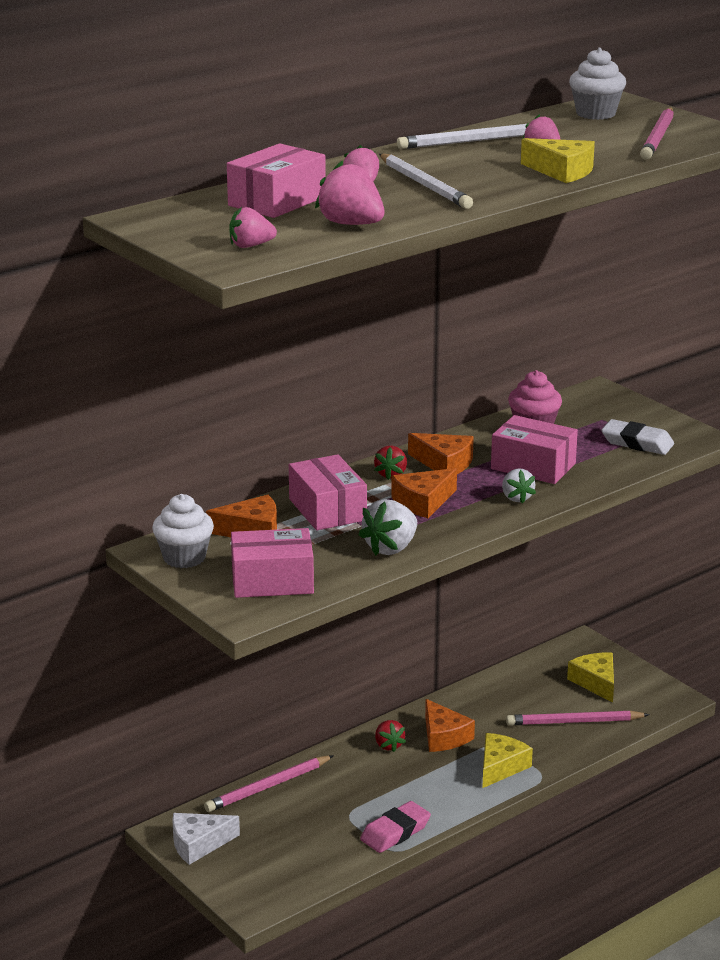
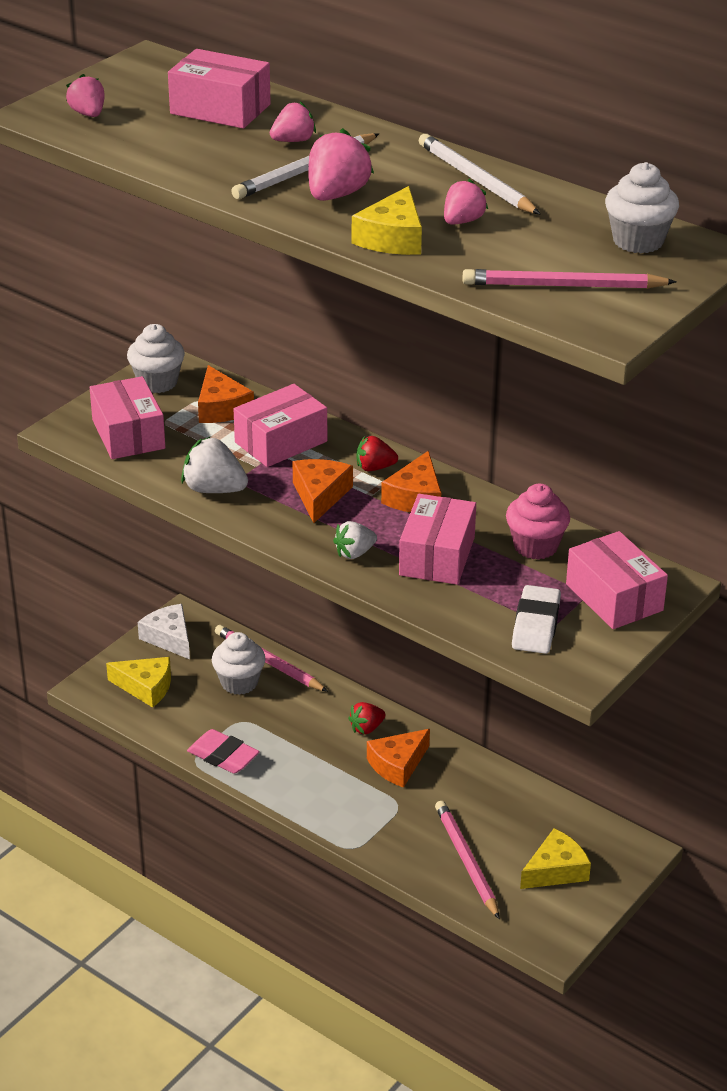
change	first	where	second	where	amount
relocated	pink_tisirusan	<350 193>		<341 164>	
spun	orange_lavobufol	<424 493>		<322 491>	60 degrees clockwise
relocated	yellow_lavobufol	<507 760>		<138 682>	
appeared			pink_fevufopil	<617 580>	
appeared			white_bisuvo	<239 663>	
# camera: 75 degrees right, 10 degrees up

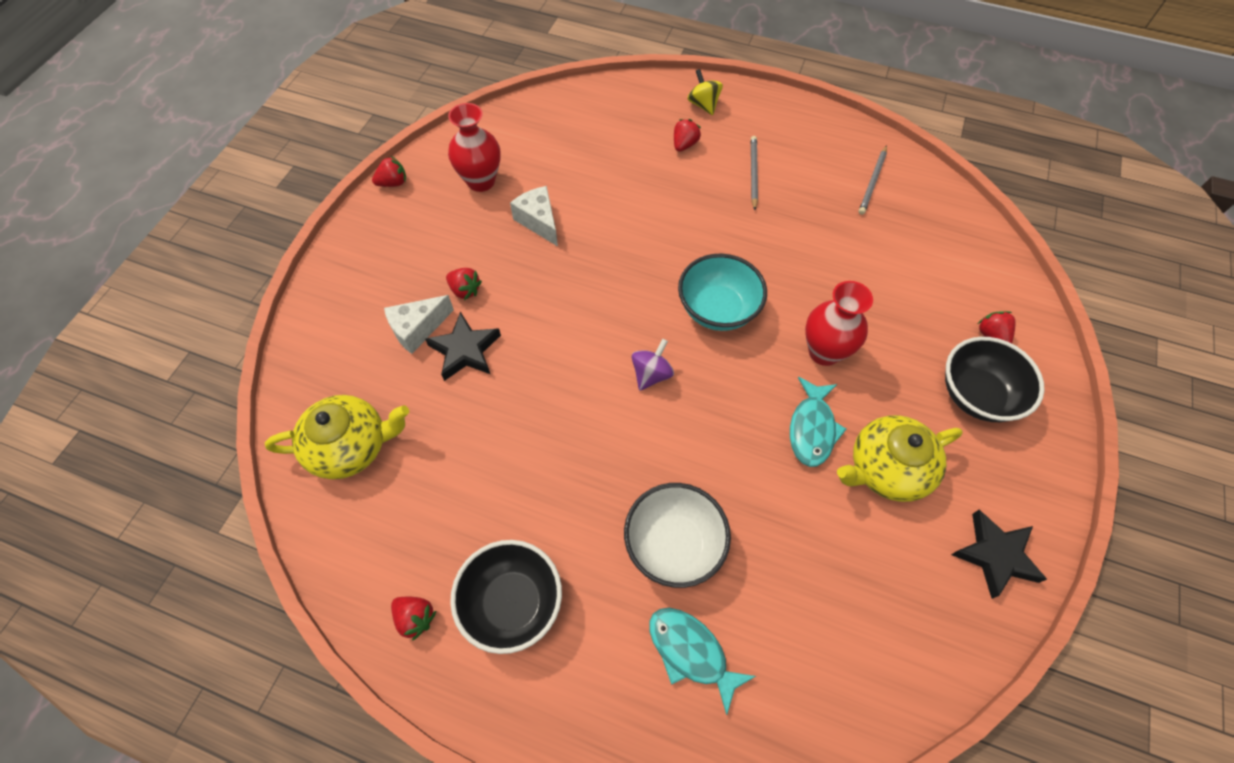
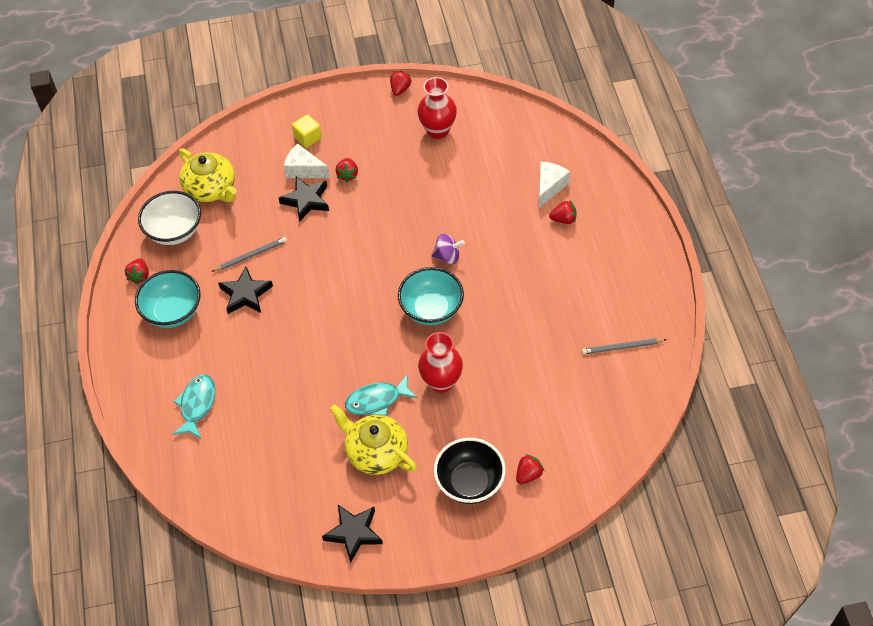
change	first	where	second	where	amount
missing	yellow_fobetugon	<705 92>			
relocated	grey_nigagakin	<754 173>		<249 254>	
spun	red_tisirusan	<389 171>		<401 83>	105 degrees counterclockwise
relocated	white_lavobufol	<534 216>		<554 185>	
relocated	purple_fobetugon	<653 365>		<448 249>	
relocated	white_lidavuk	<677 535>		<169 218>	
colour	black_lidavuk	<506 597>	turquoise_lidavuk	<168 299>	
appeared			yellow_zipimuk	<307 131>	
appeared			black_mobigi	<245 290>	
# camera: 60 degrees right, 5 degrees down

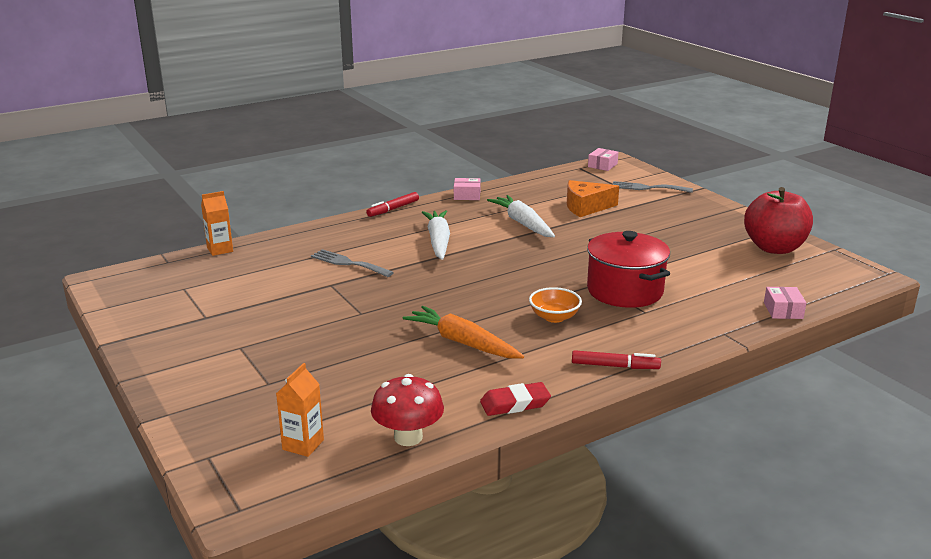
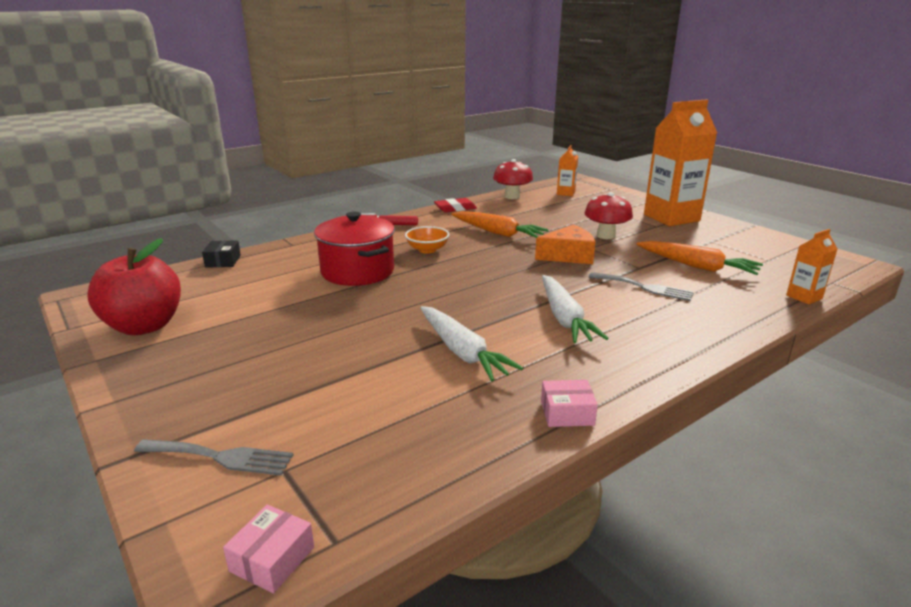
change	first	where	second	where	amount
relocated	orange_lavobufol	<593 198>		<565 244>	
missing	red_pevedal	<392 204>			
colour	pink_fevufopil	<785 303>	black_fevufopil	<221 254>	
appeared			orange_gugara	<680 162>	
appeared			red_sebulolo	<609 215>	
appeared			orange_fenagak	<699 258>	
# camera: 175 degrees right, 0 degrees up

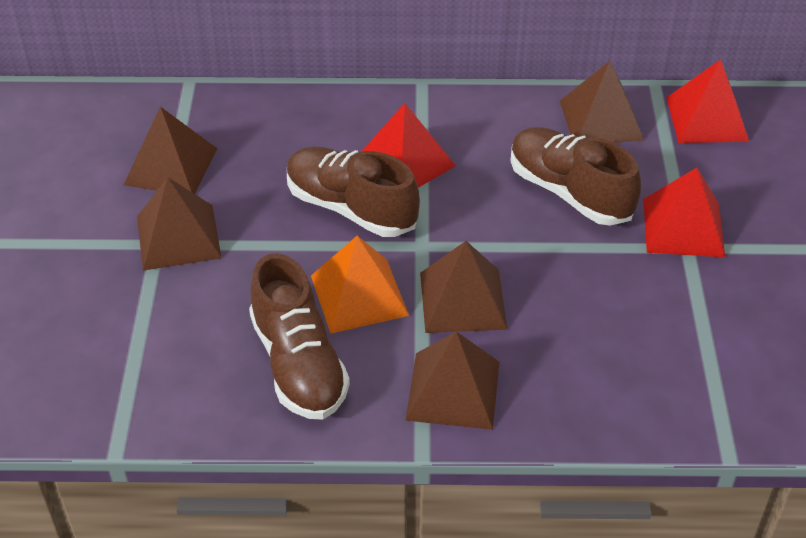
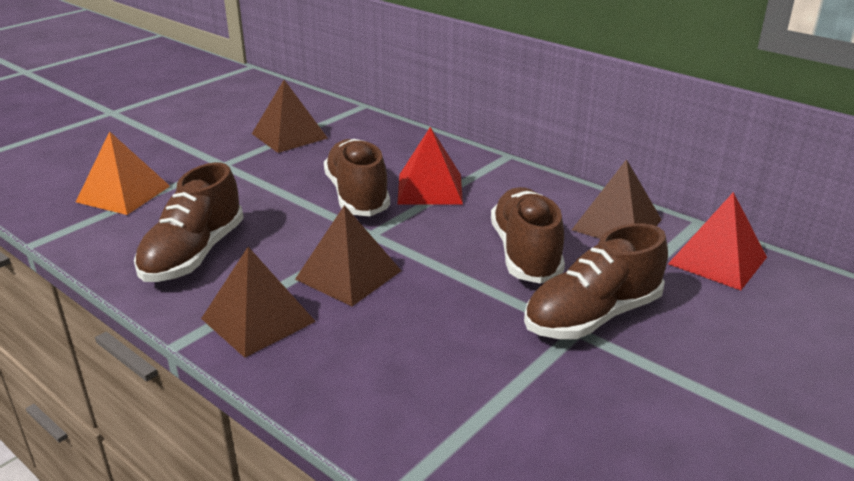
change	first	where	second	where	amount
exchanged	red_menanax	<684 212>	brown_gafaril	<596 281>	
missing	brown_menanax	<179 224>			
relocated	orange_menanax	<360 285>		<123 173>	
# camera: 40 degrees right, 15 degrees down

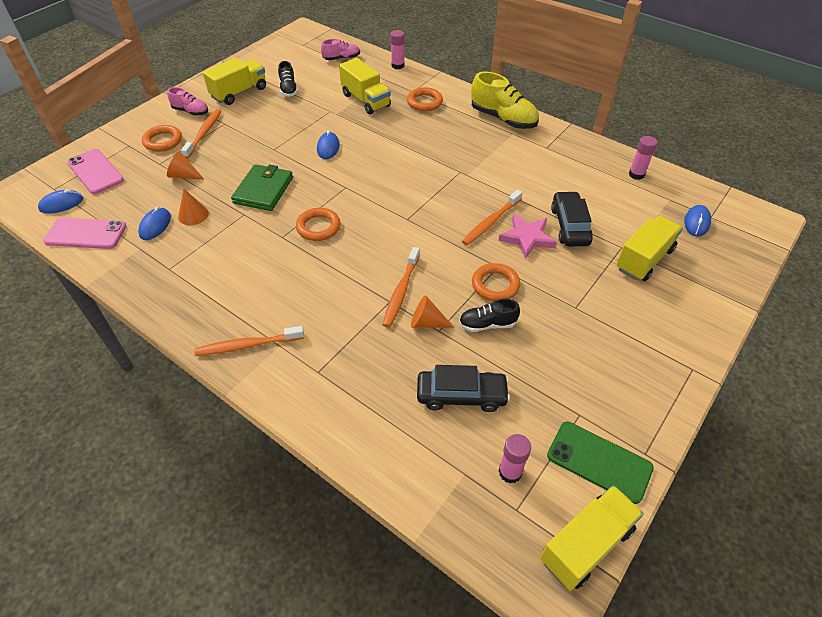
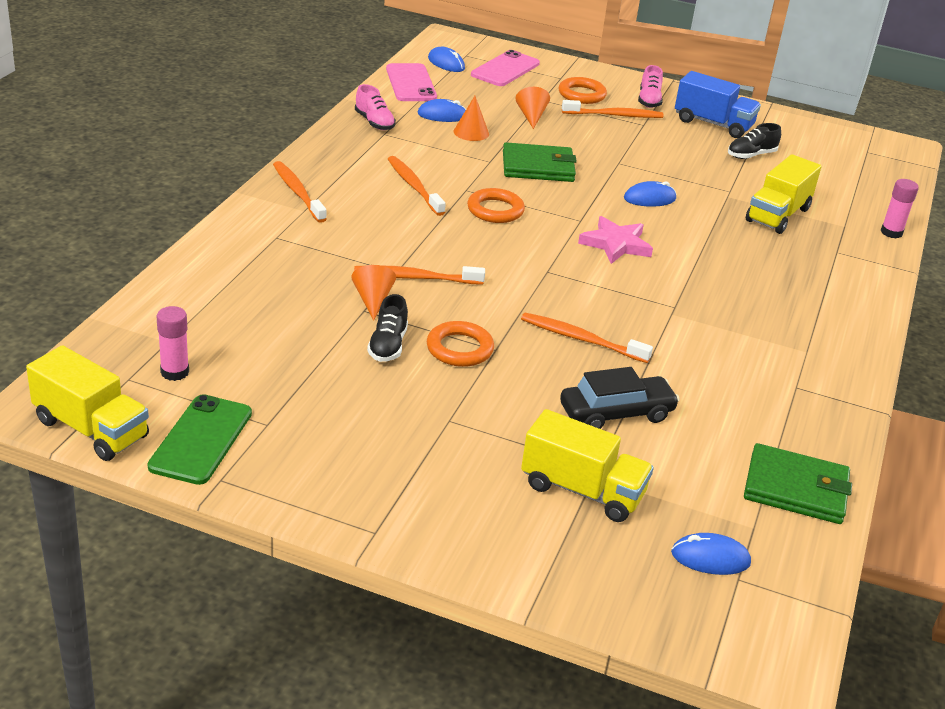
change	first	where	second	where	amount
relocated	pink_gafaril	<340 49>		<375 107>	
colour	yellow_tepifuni	<234 81>	blue_tepifuni	<718 104>	
missing	yellow_gafaril	<505 100>			
missing	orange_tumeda	<425 99>			
exchanged	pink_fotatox	<643 158>	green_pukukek	<798 483>	
relocated	pink_mobigi	<527 236>		<615 240>	
spun	black_gafaril	<489 315>		<387 328>	150 degrees counterclockwise
missing	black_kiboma	<463 388>			
appeared			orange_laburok	<417 186>	
# camera: 70 degrees right, 15 degrees down

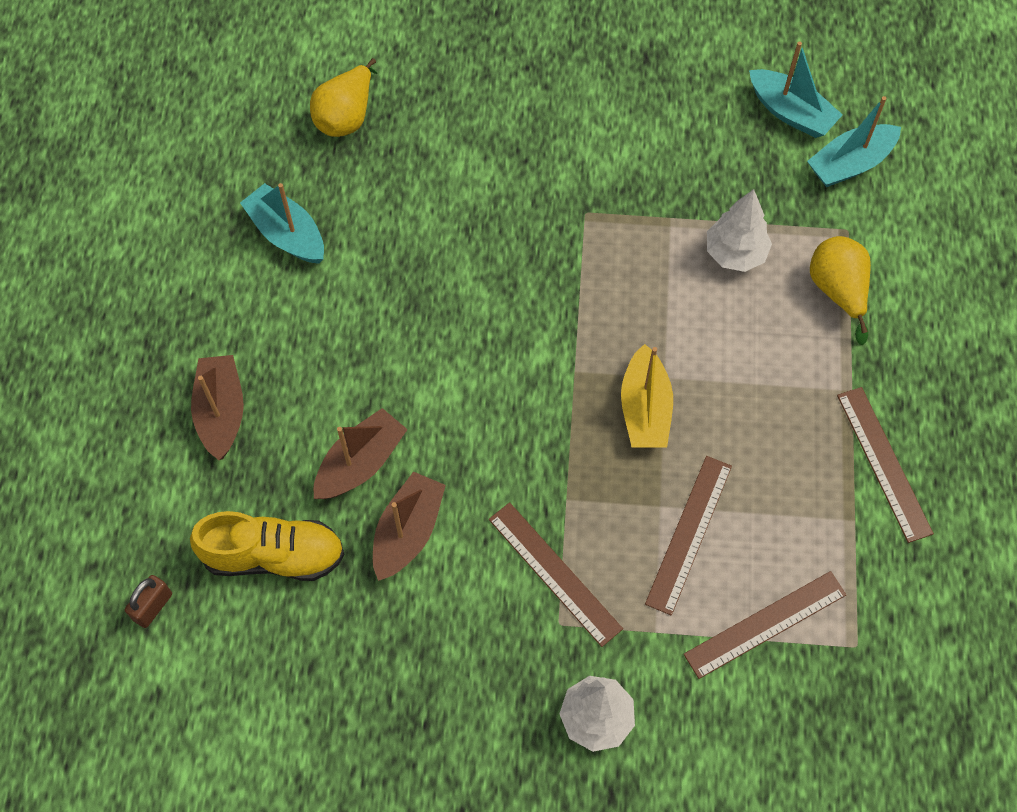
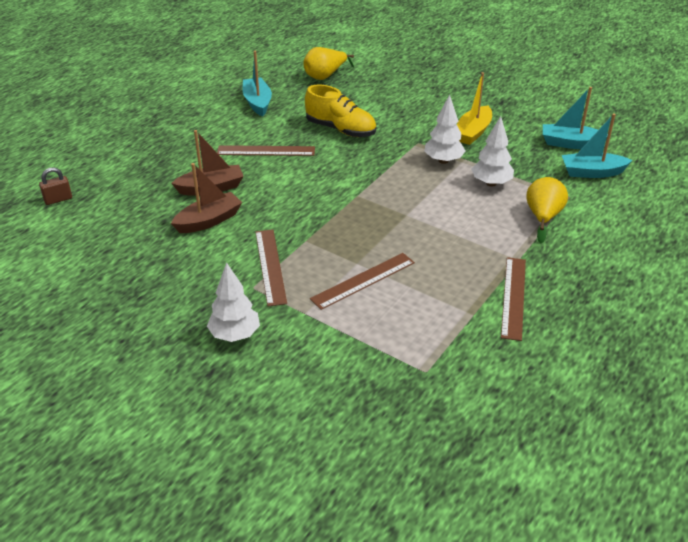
change	first	where	second	where	amount
spun	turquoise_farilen	<796 90>		<575 118>	120 degrees clockwise
relocated	yellow_farilen	<647 396>		<474 108>	
missing	brown_farilen	<217 407>			
relocated	yellow_gafaril	<267 546>		<340 111>	
relocated	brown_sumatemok	<765 625>		<266 150>	
appeared			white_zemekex	<444 129>	
# camera: 30 degrees right, 25 degrees down

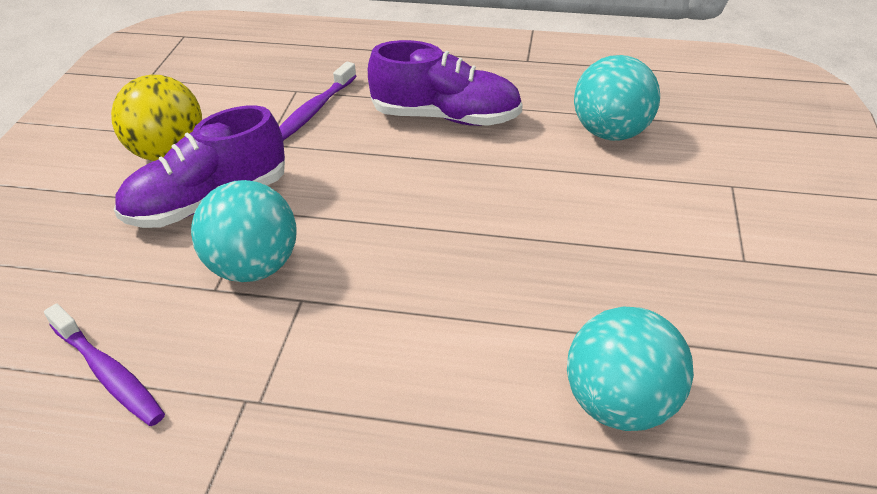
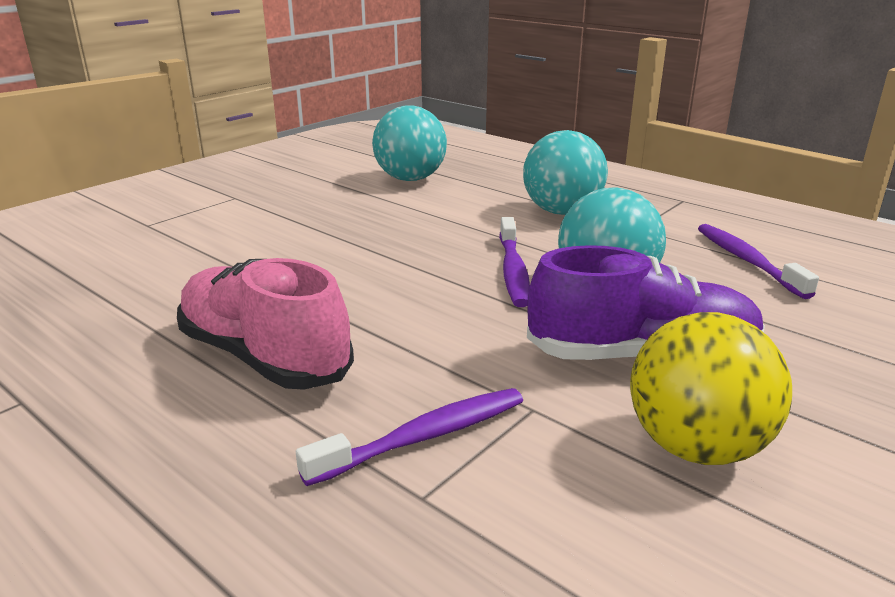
change	first	where	second	where	amount
colour	purple_gafaril	<445 83>	pink_gafaril	<265 324>	
relocated	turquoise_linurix	<617 98>		<565 172>	
appeared			purple_laburok	<514 262>	
# camera: 150 degrees left, 15 degrees down

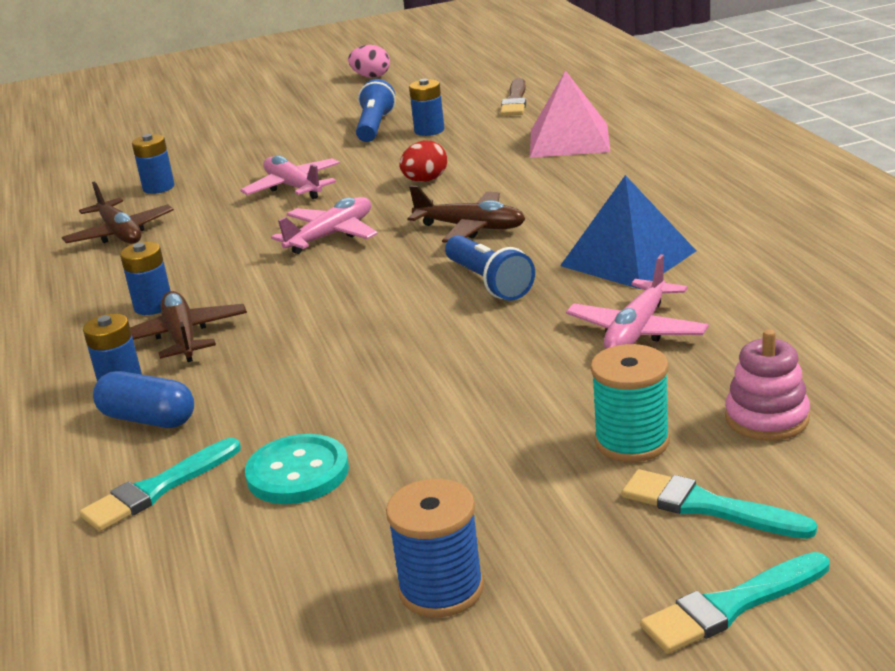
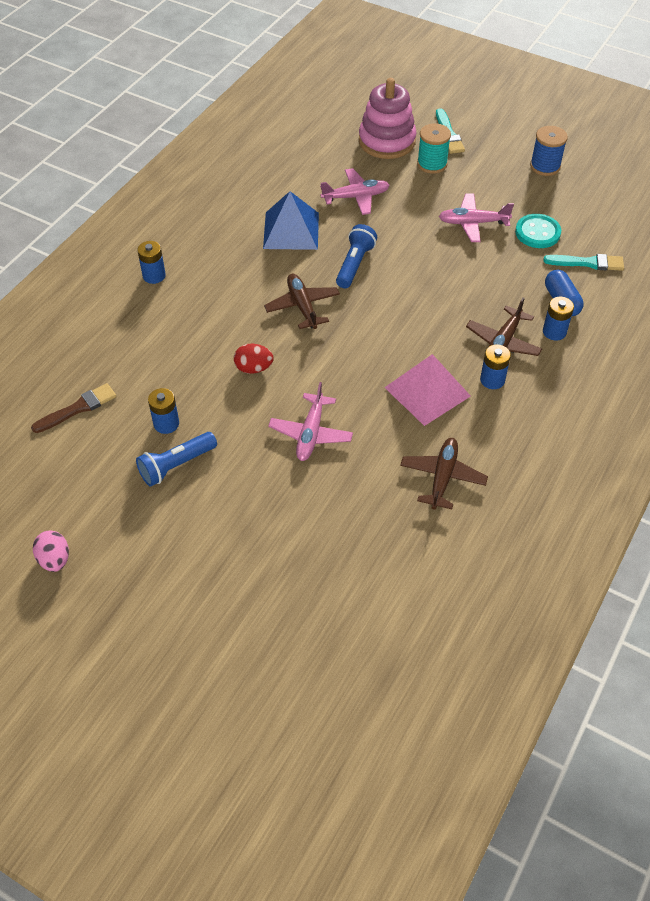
change	first	where	second	where	amount
relocated	pink_menanax	<570 114>		<427 390>	
relocated	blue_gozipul	<153 164>		<151 262>	
relocated	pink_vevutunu	<324 225>		<476 217>	
size	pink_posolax	<767 385>		<388 118>	x1.74
missing	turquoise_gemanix	<734 603>			
# camera: 135 degrees left, 25 degrees up

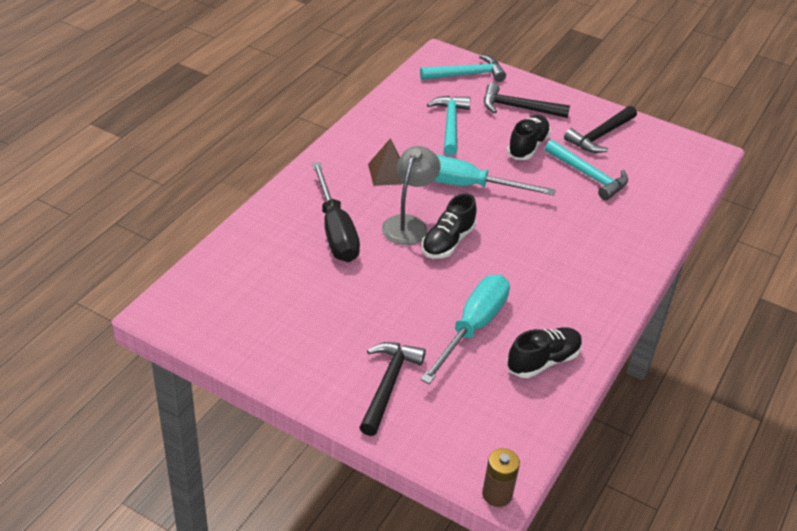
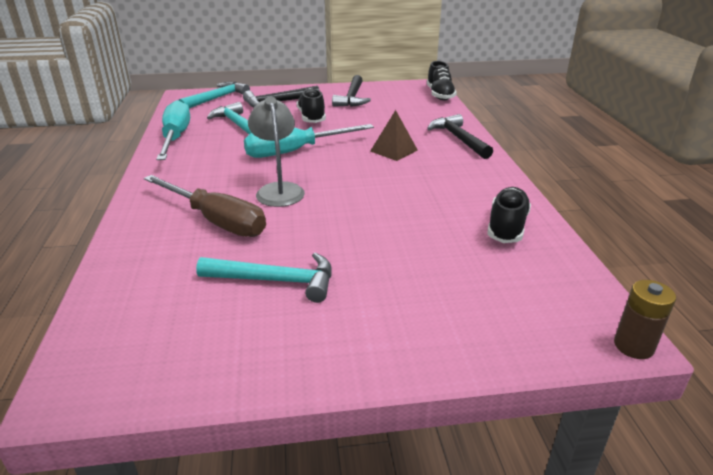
change	first	where	second	where	amount
relocated	brown_menanax	<386 162>		<394 135>	
relocated	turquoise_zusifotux	<586 170>		<264 277>	
colour	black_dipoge	<336 212>	brown_dipoge	<205 206>	
relocated	black_gafaril	<449 226>		<442 80>	
relocated	turquoise_dipoge	<465 329>		<173 130>	
relocated	black_zusifotux	<392 389>		<460 136>	
# camera: 35 degrees left, 10 degrees down

